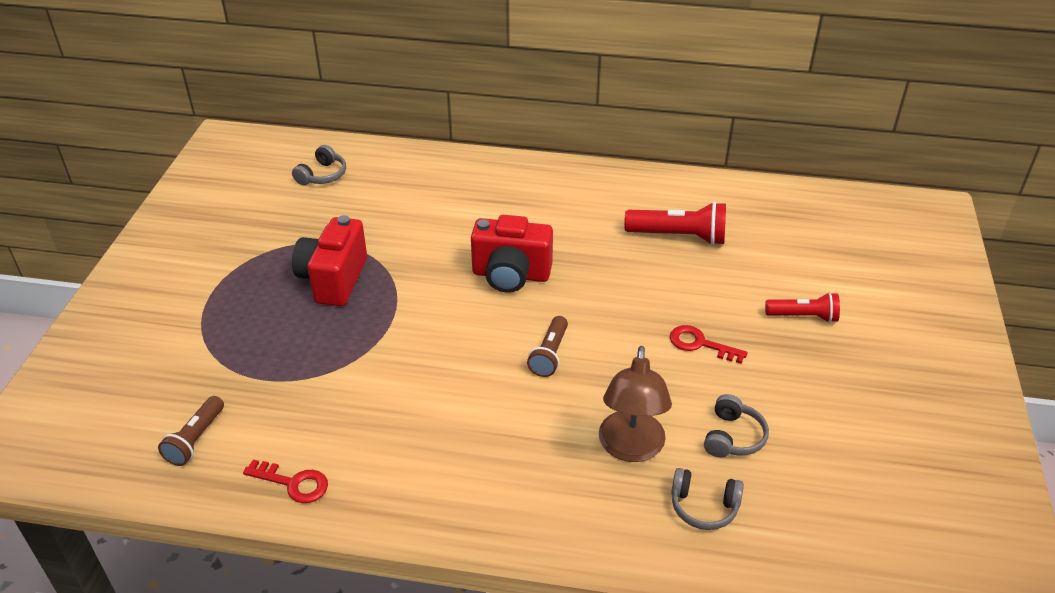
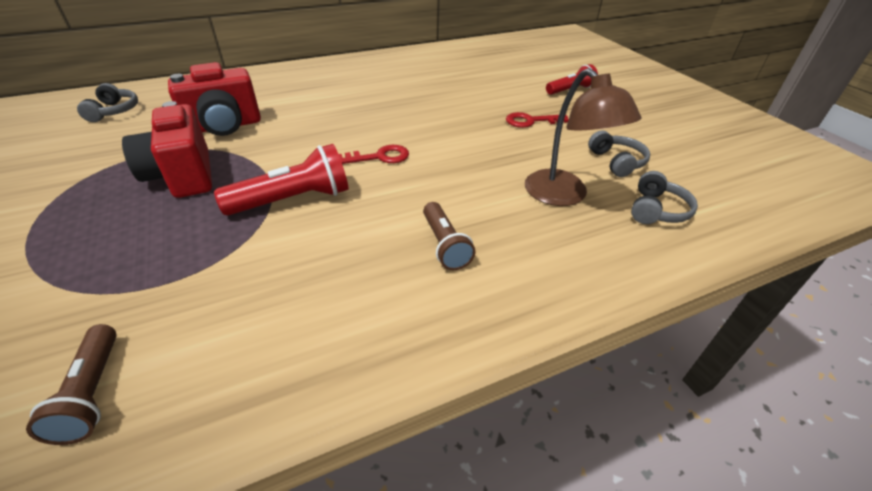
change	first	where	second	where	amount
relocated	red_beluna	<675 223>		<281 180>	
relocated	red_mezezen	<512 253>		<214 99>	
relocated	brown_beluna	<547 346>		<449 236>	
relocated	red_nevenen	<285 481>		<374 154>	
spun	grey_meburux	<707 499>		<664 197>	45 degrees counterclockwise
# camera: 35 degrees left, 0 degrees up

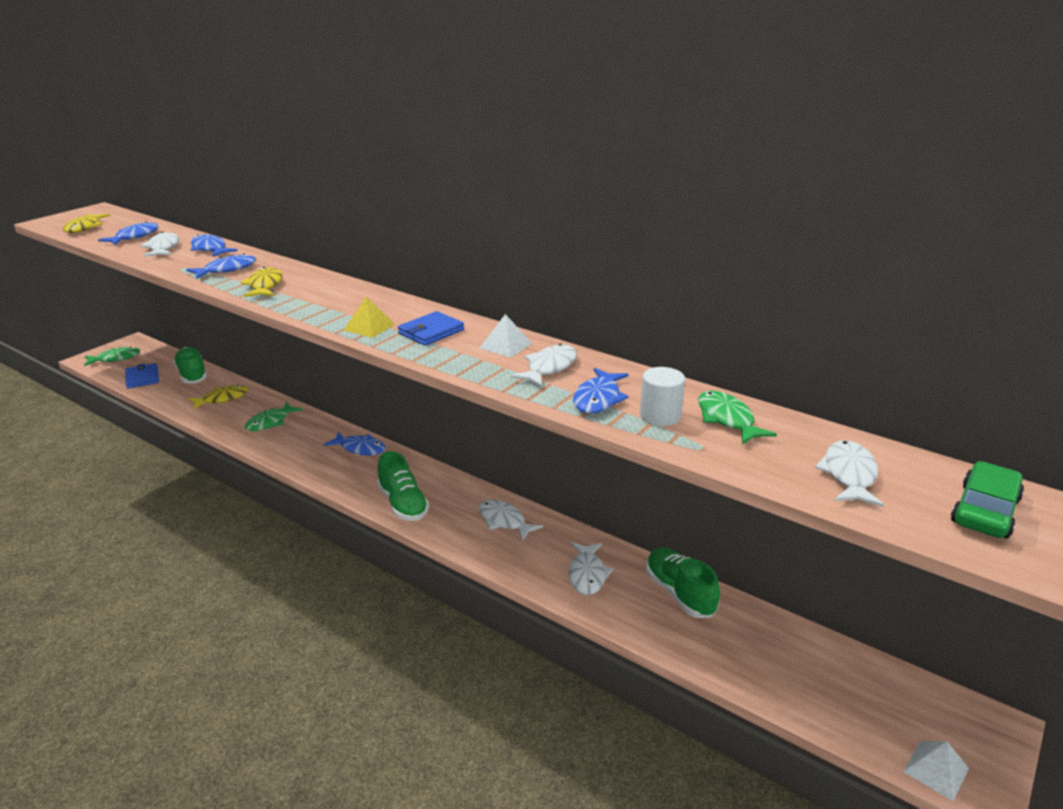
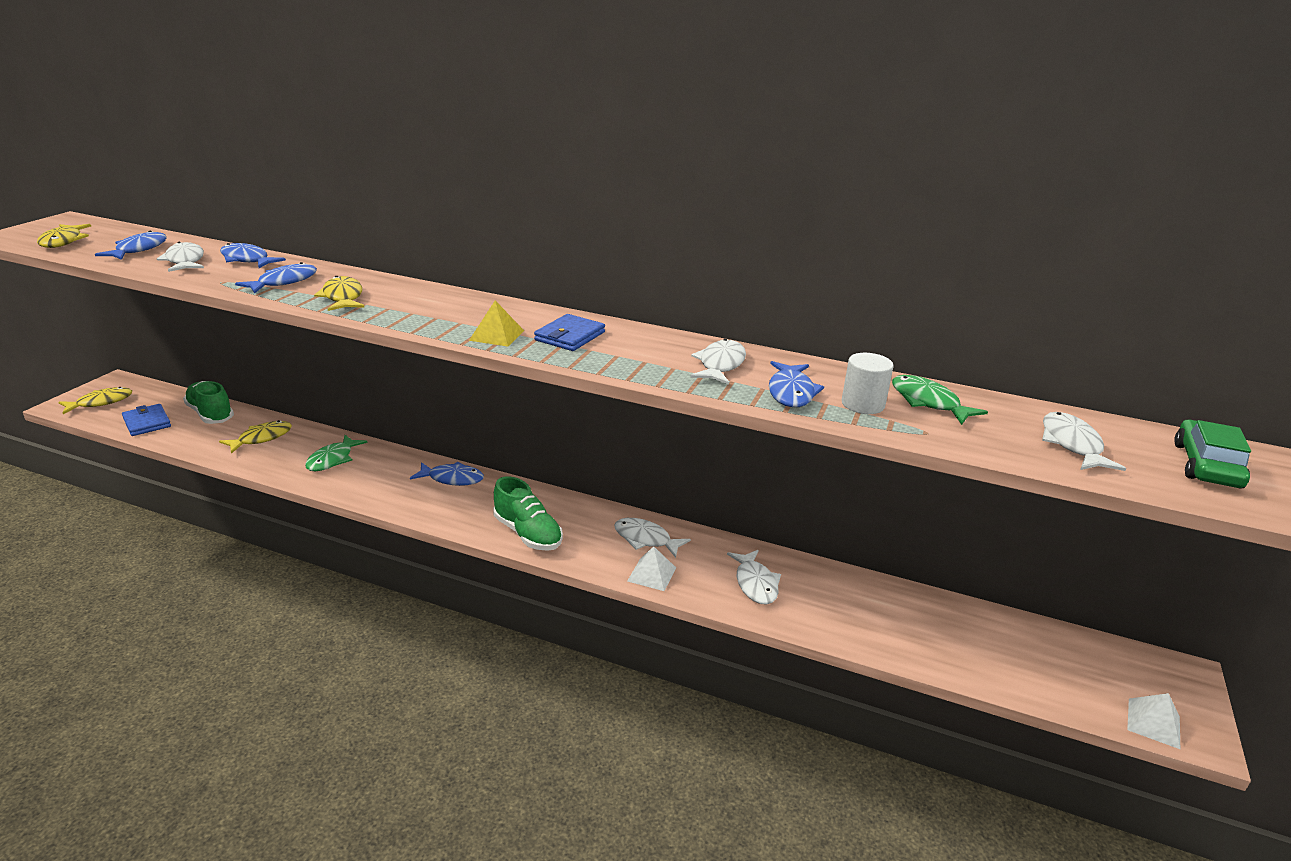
change	first	where	second	where	amount
relocated	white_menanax	<506 336>		<651 568>	
colour	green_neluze	<112 356>	yellow_neluze	<95 400>	
missing	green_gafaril	<683 582>			
# camera: 15 degrees left, 0 degrees up

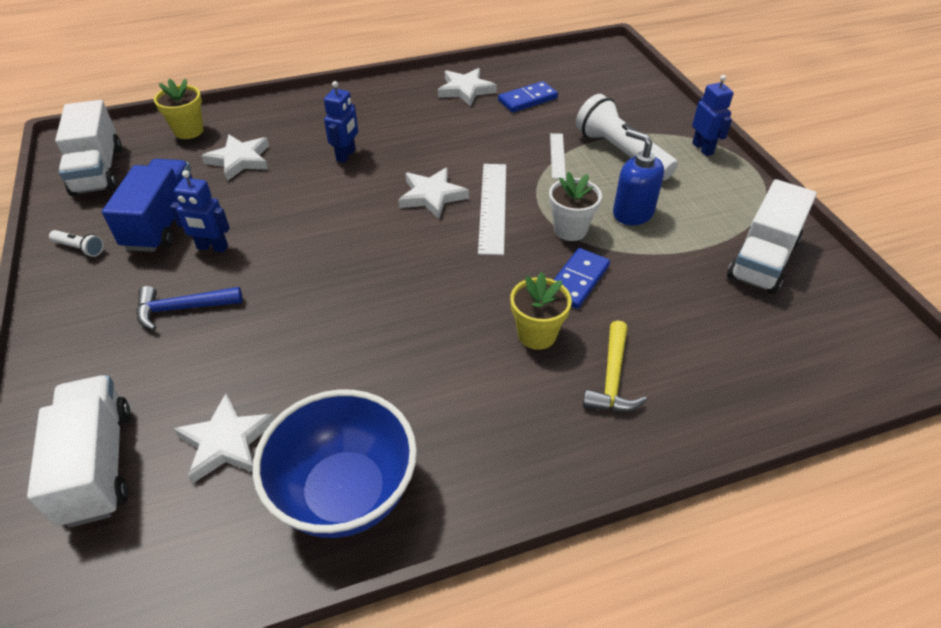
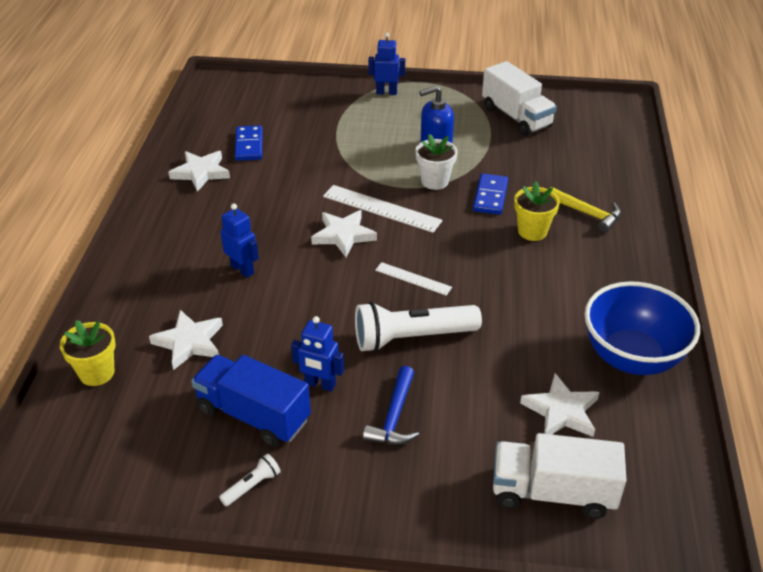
change	first	where	second	where	amount
relocated	white_beluna	<627 137>		<418 327>	
missing	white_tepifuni	<88 148>			
relocated	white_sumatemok	<558 156>		<413 279>	
spun	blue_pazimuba	<200 211>		<317 354>	75 degrees clockwise
spun	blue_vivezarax	<582 278>		<490 194>	45 degrees clockwise
# camera: 65 degrees left, 5 degrees down

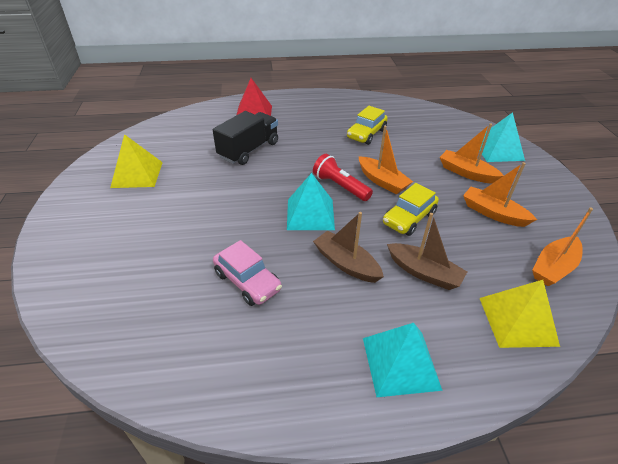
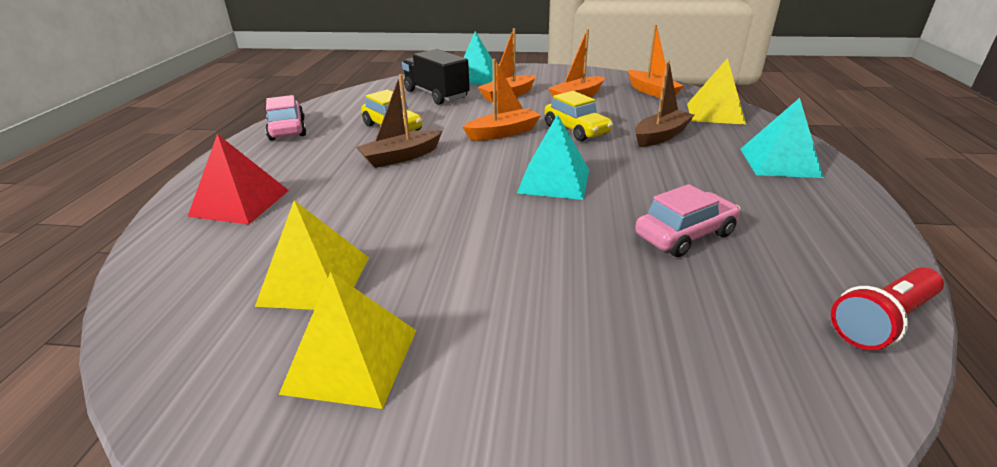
change	first	where	second	where	amount
relocated	black_tepifuni	<245 138>		<436 77>	
relocated	red_beluna	<343 177>		<887 308>	
relocated	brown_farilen	<348 247>		<399 121>	
appeared			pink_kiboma	<285 118>	
appeared			yellow_menanax	<312 255>	
# camera: 75 degrees left, 10 degrees down

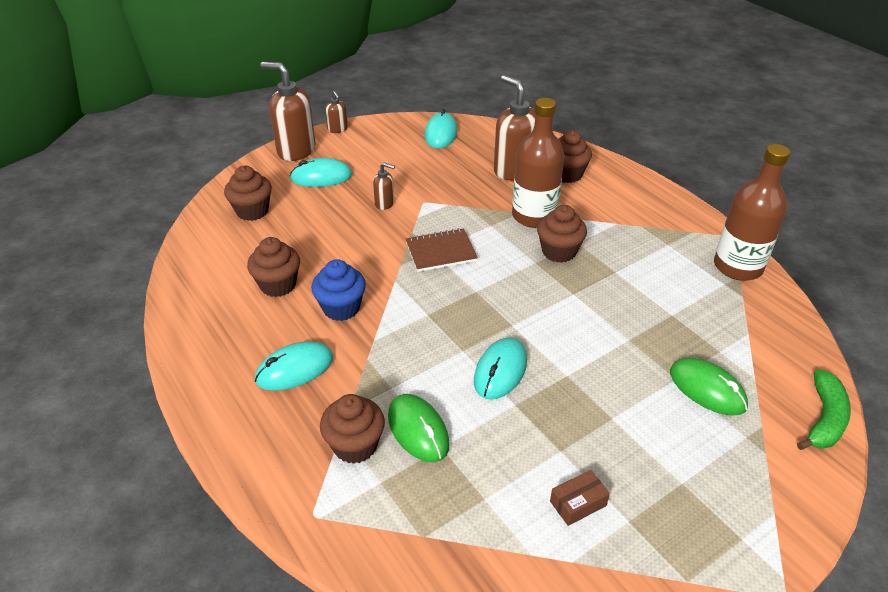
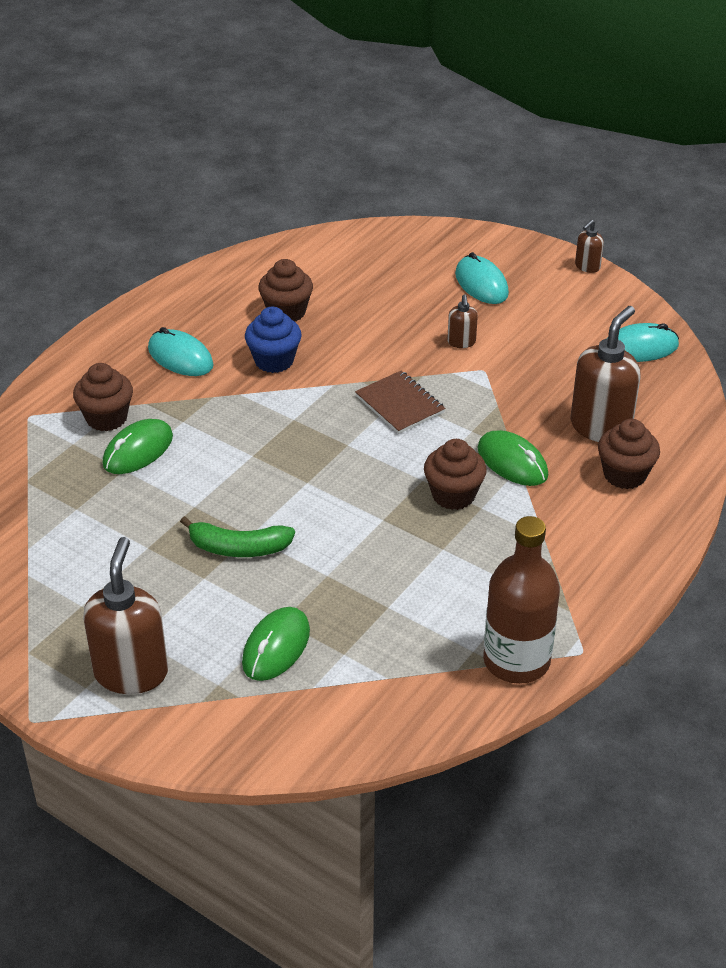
change	first	where	second	where	amount
relocated	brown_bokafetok	<288 111>		<125 615>	
exchanged	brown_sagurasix	<538 163>	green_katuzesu	<512 458>	
missing	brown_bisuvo	<248 193>			
missing	turquoise_katuzesu	<500 368>			
relocated	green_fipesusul	<824 409>		<237 536>	
missing	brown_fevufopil	<580 498>			
# camera: 70 degrees right, 0 degrees up

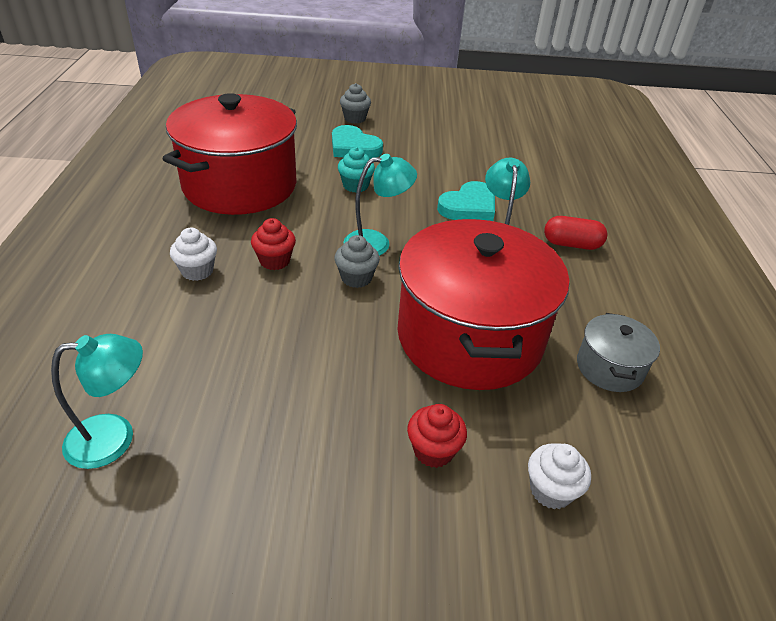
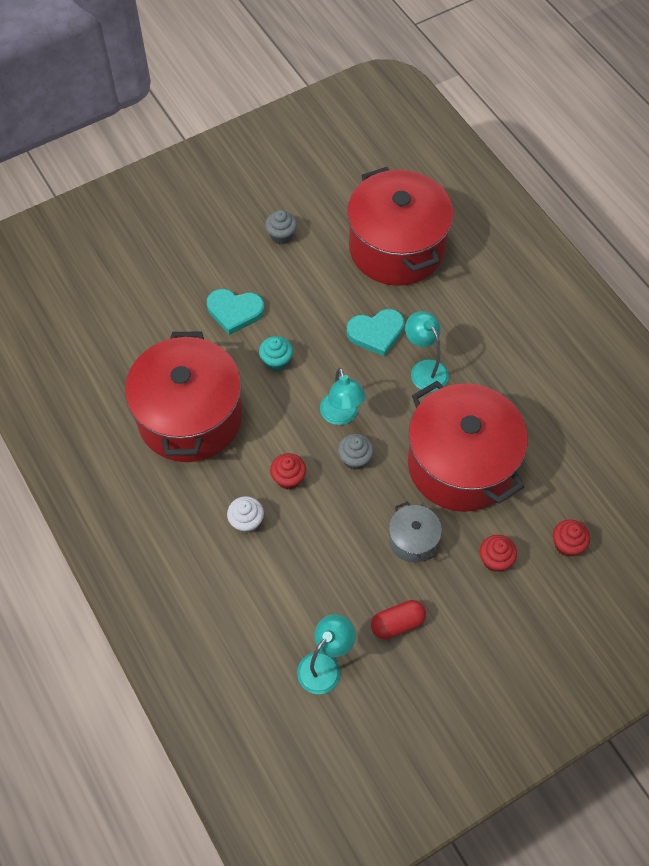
change	first	where	second	where	amount
relocated	grey_bisuvo	<355 103>		<281 227>	
spun	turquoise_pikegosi	<380 205>		<343 396>	120 degrees clockwise
spun	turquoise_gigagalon	<466 201>		<376 332>	60 degrees clockwise
relocated	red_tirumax	<576 233>		<398 619>	
relocated	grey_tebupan	<618 352>		<415 532>	
colour	white_bisuvo	<559 476>	red_bisuvo	<571 538>	
appeared			red_tebupan	<400 226>	
# camera: 30 degrees left, 20 degrees up

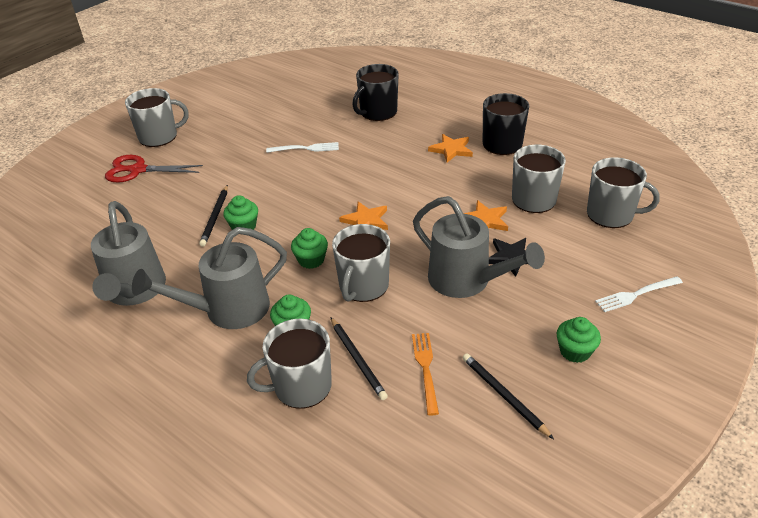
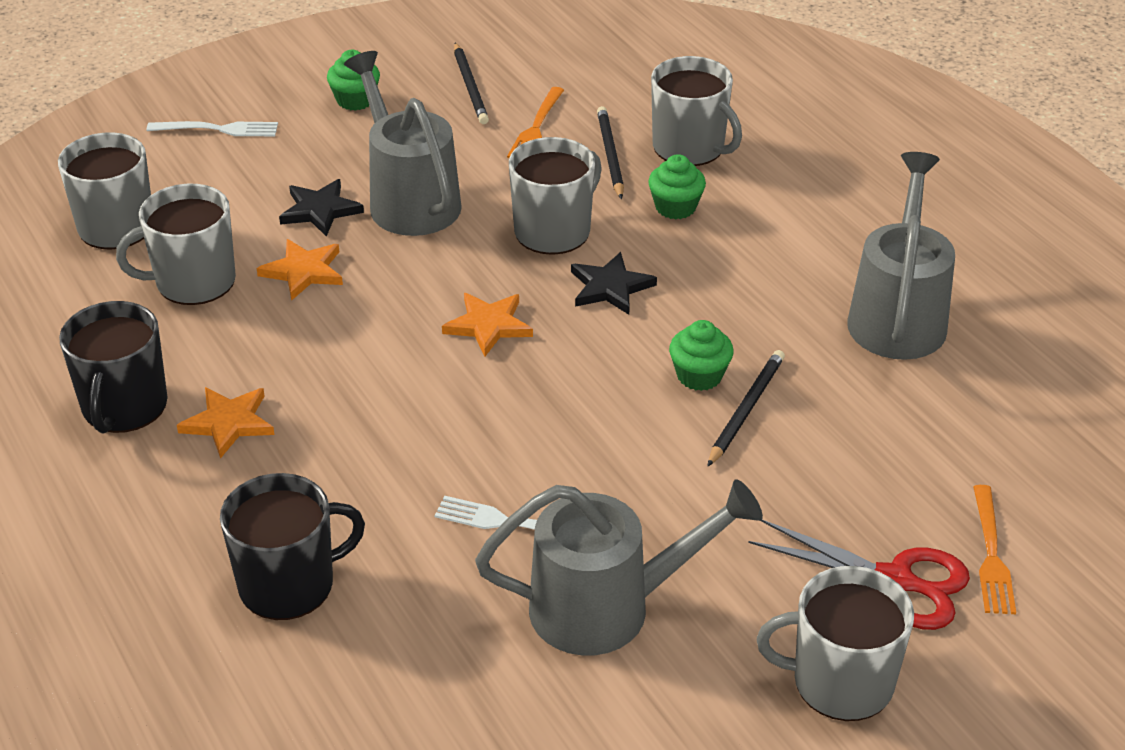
change	first	where	second	where	amount
relocated	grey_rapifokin	<209 278>		<619 567>	
exchanged	green_bisuvo	<309 248>	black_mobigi	<614 283>	
spun	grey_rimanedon	<289 364>		<696 111>	45 degrees clockwise
appeared			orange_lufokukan	<994 549>	
# camera: 160 degrees left, 0 degrees up

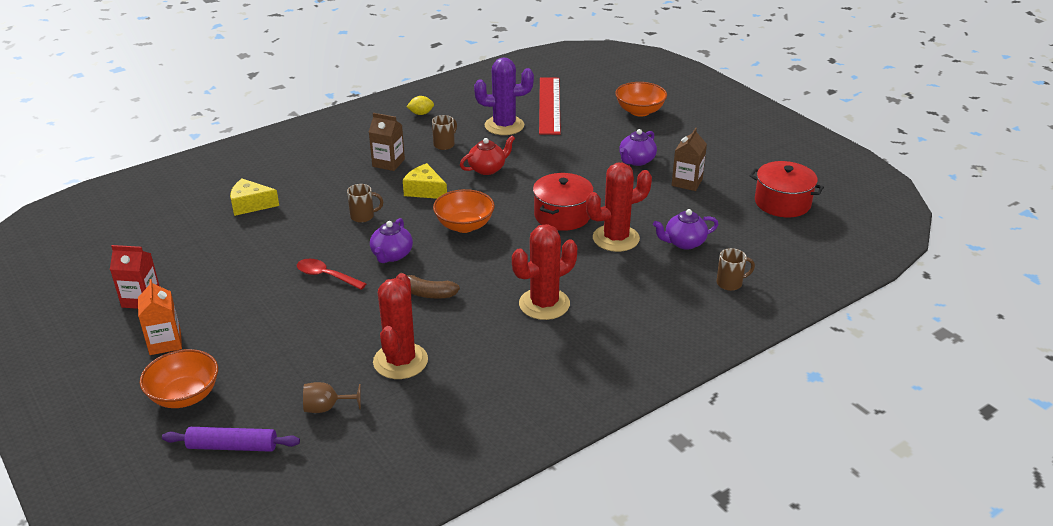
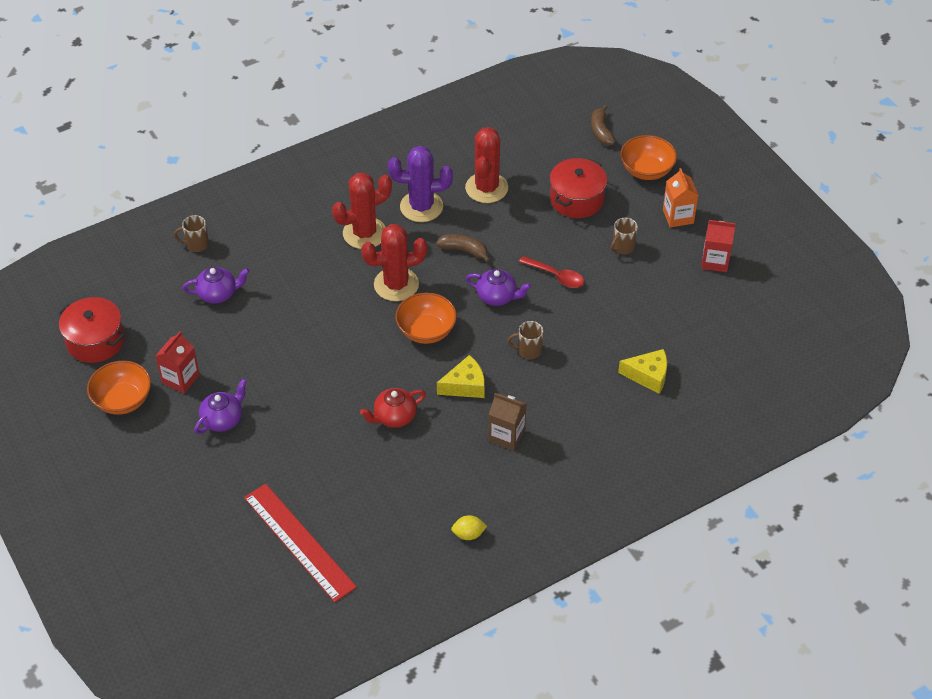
change	first	where	second	where	amount
relocated	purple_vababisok	<504 96>		<420 184>	
spun	red_sumatemok	<550 106>		<300 543>	45 degrees counterclockwise
relocated	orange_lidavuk	<641 99>		<119 388>	
relocated	brown_rimanedon	<444 132>		<624 236>	
colour	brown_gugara	<689 159>	red_gugara	<177 362>	
spun	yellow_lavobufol	<425 181>		<461 376>	60 degrees counterclockwise
relocated	red_vababisok	<619 207>		<394 262>	
relocated	red_tebupan	<563 202>		<578 188>	
spun	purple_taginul	<391 240>		<498 287>	90 degrees clockwise
missing	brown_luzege	<332 397>			
exchanged	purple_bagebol	<231 439>	brown_fipesusul	<603 125>	
# camera: 175 degrees left, 15 degrees up

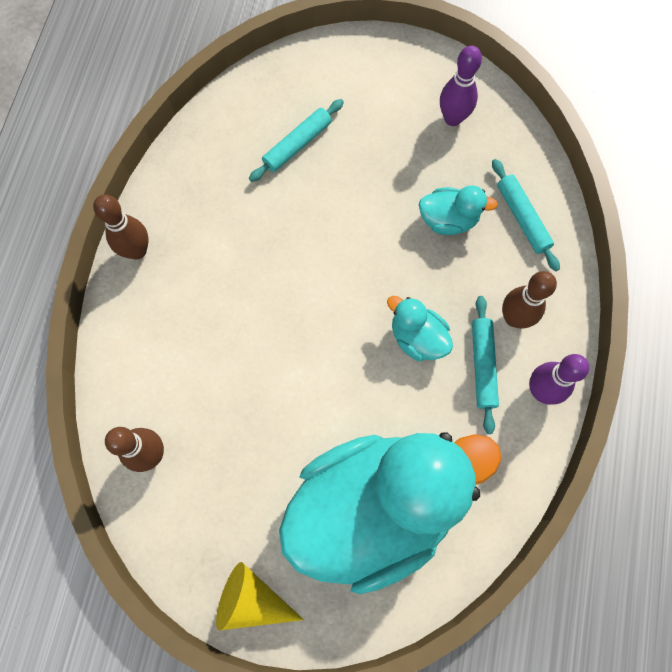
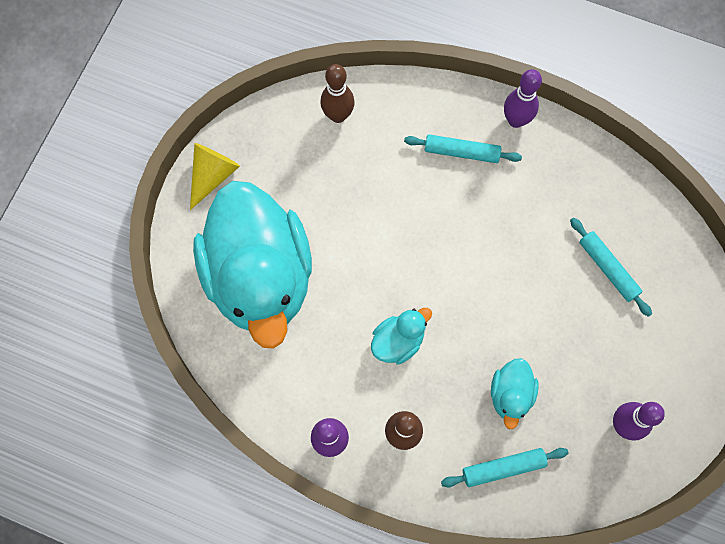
change	first	where	second	where	amount
colour	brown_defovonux	<121 227>	purple_defovonux	<523 98>	
relocated	turquoise_bagebol	<485 365>		<463 149>	
# camera: 100 degrees right, 0 degrees up

